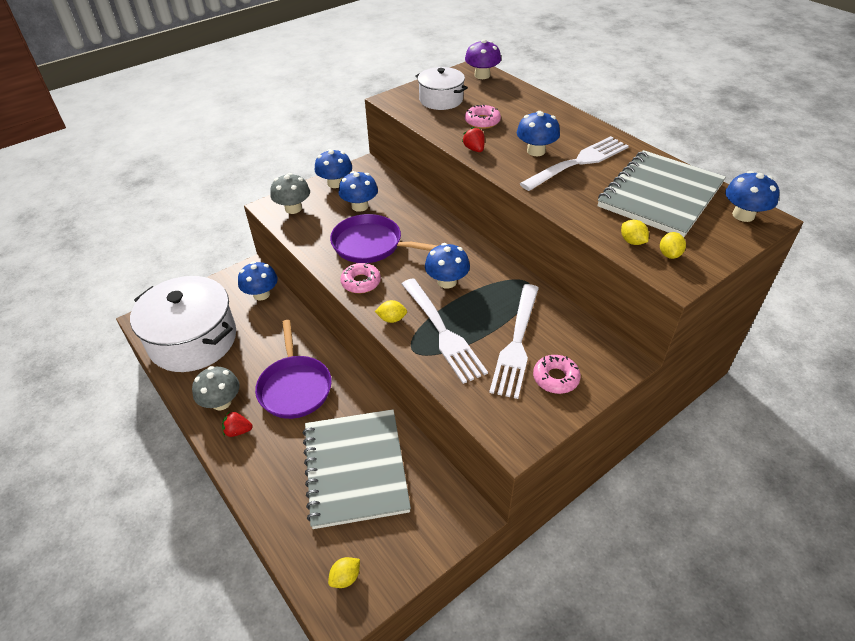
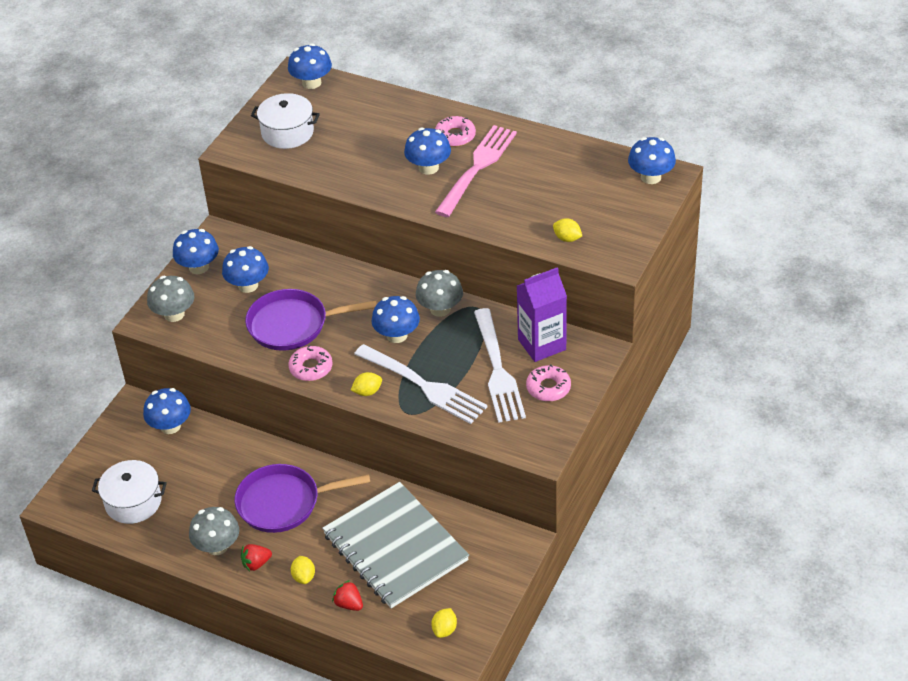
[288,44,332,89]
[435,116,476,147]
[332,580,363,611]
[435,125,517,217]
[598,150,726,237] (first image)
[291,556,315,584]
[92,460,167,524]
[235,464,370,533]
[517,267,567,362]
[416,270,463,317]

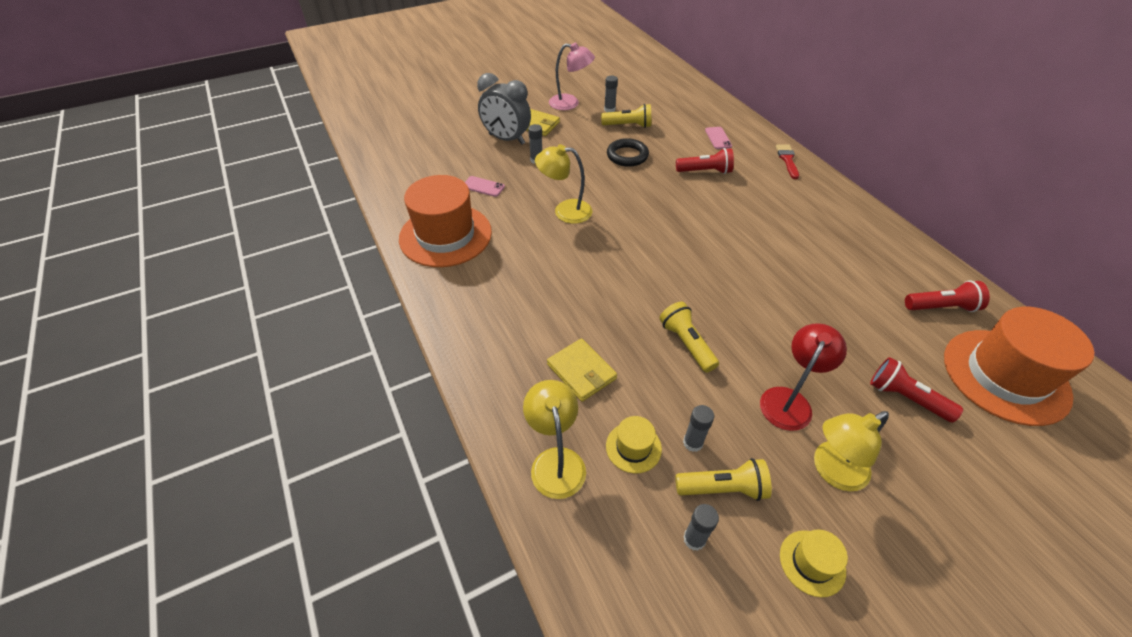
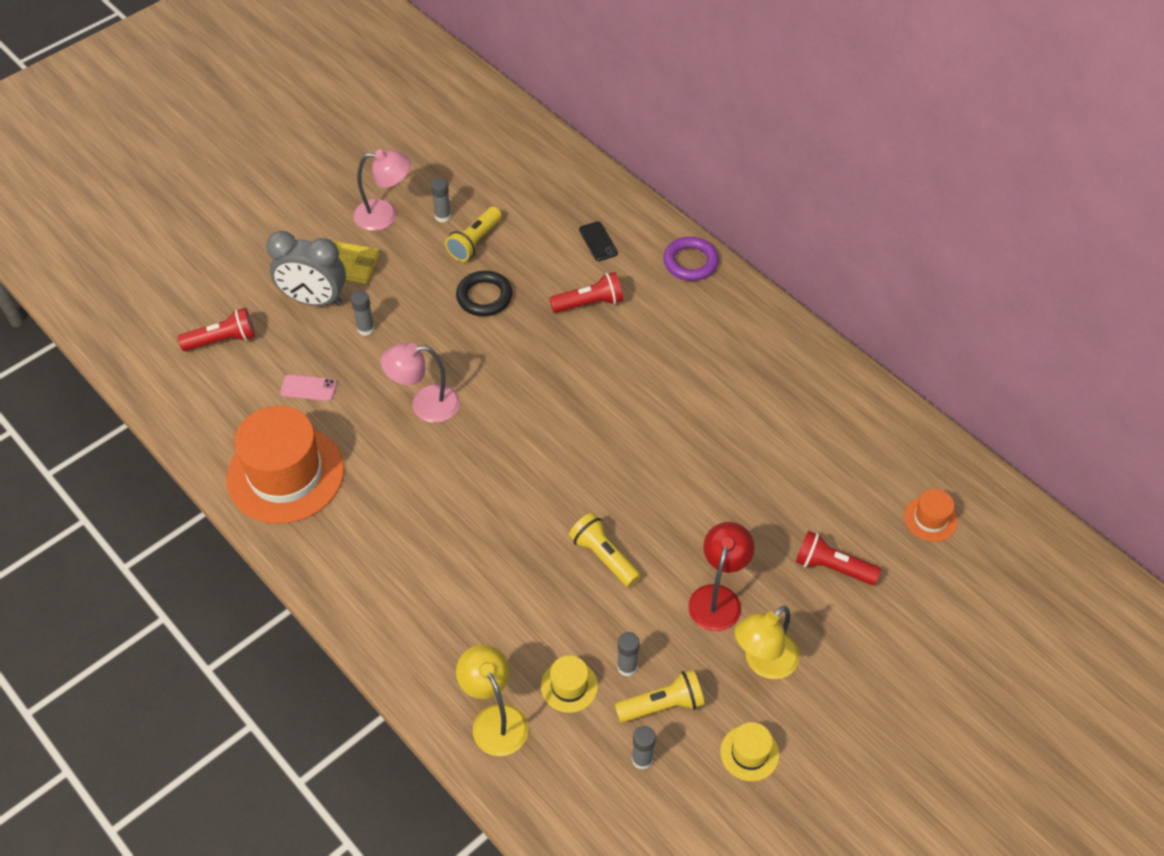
[445,207,502,262]
[579,221,618,261]
[380,343,460,423]
[663,237,719,281]
[178,308,255,351]
[904,489,958,542]
[547,338,617,402] (first image)

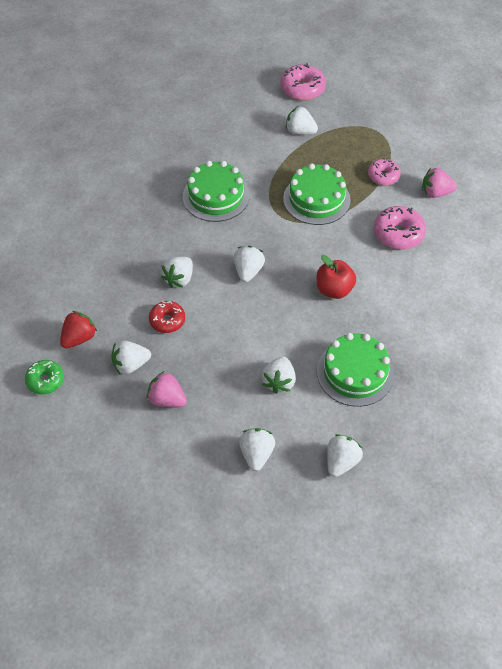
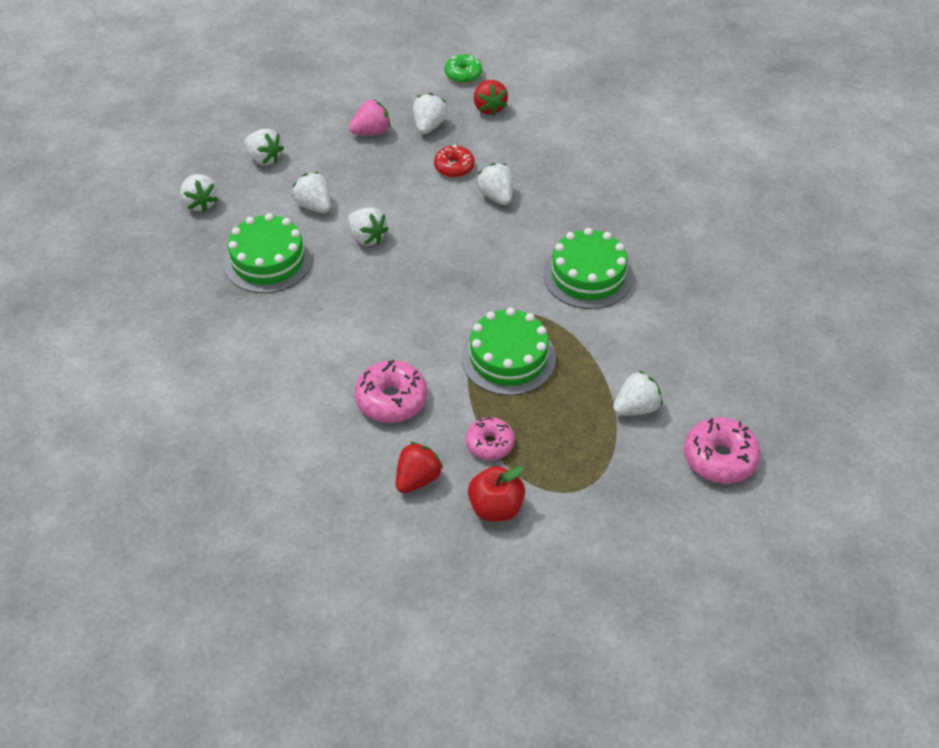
[396,442,443,493]
[348,208,389,246]
[468,466,525,521]

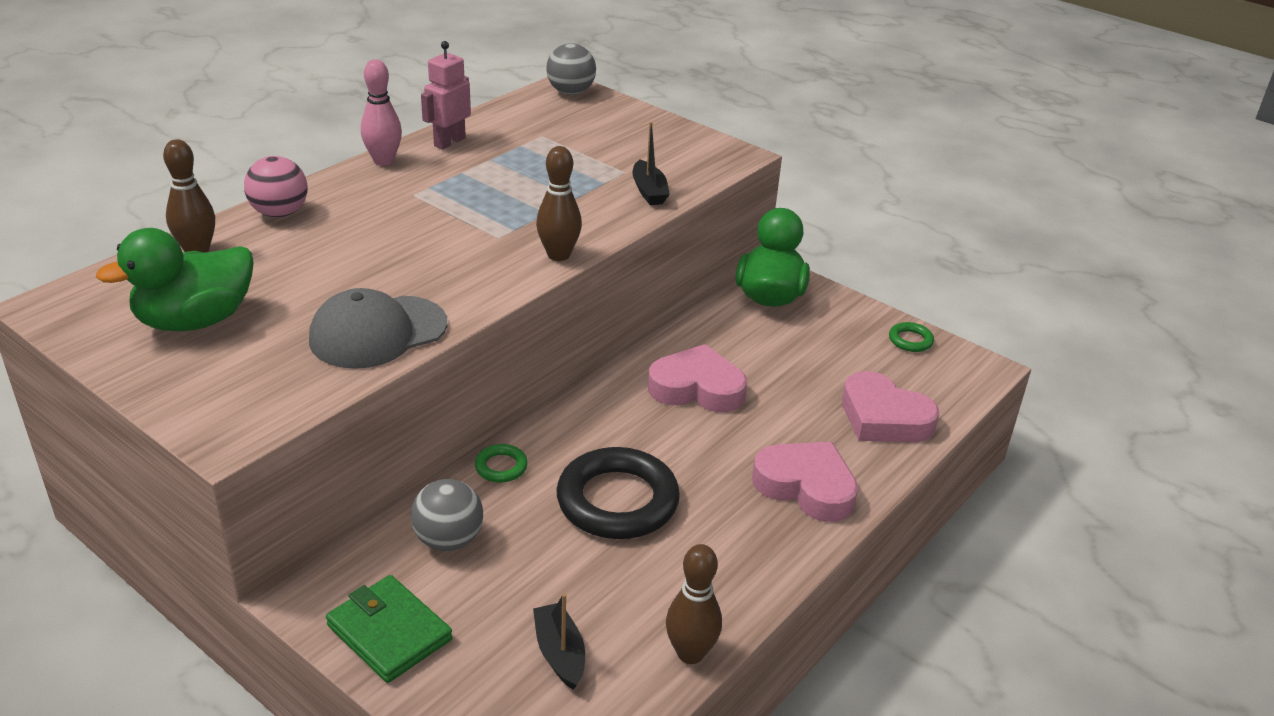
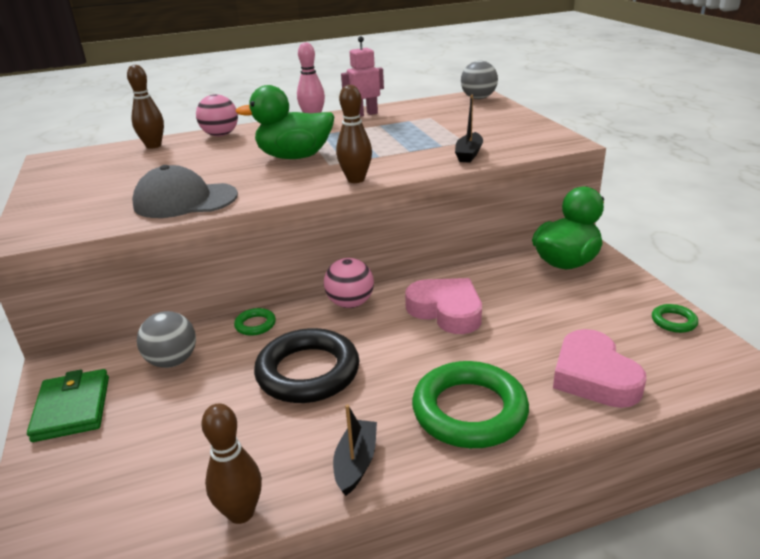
[236,85,334,159]
[412,361,529,448]
[333,404,377,496]
[324,258,374,308]

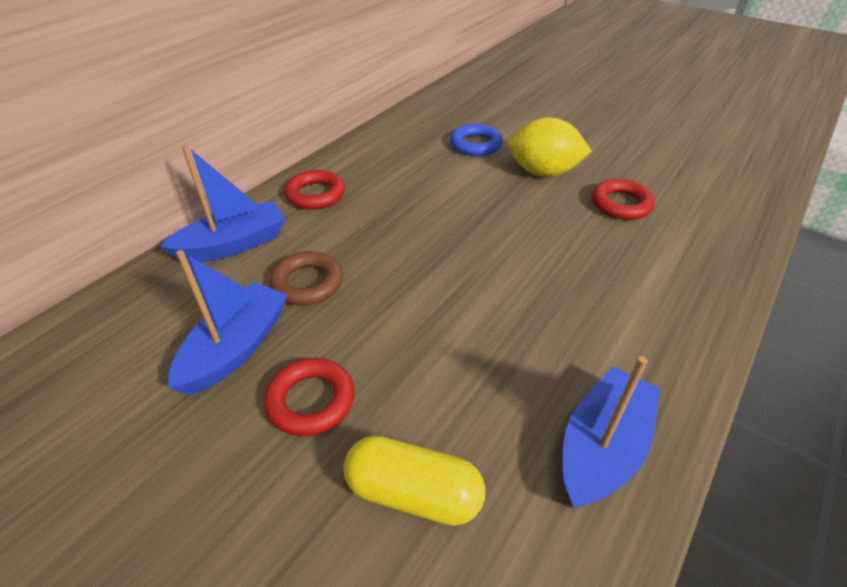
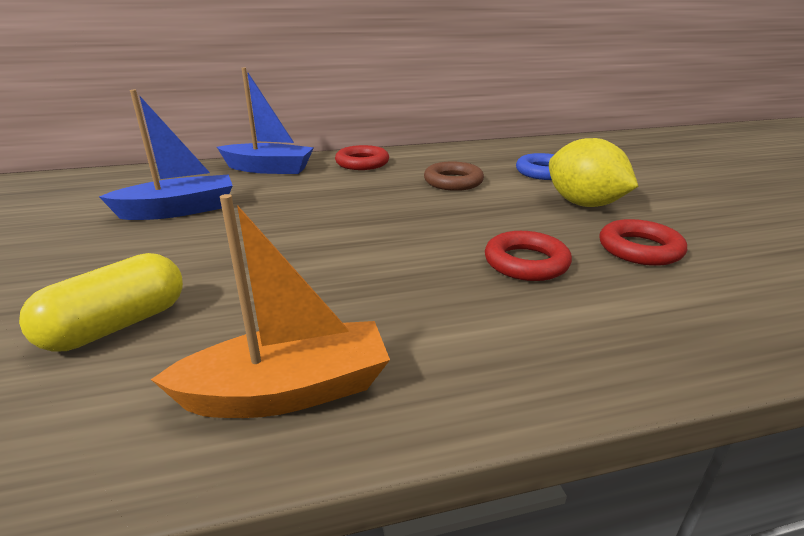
[424,161,484,191]
[151,194,390,418]
[485,231,572,281]
[19,253,183,352]

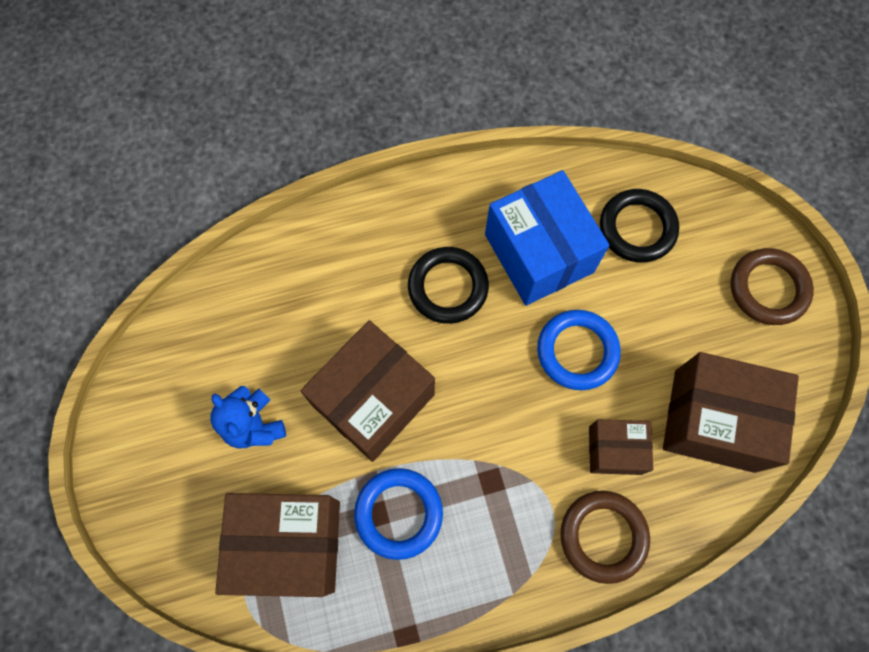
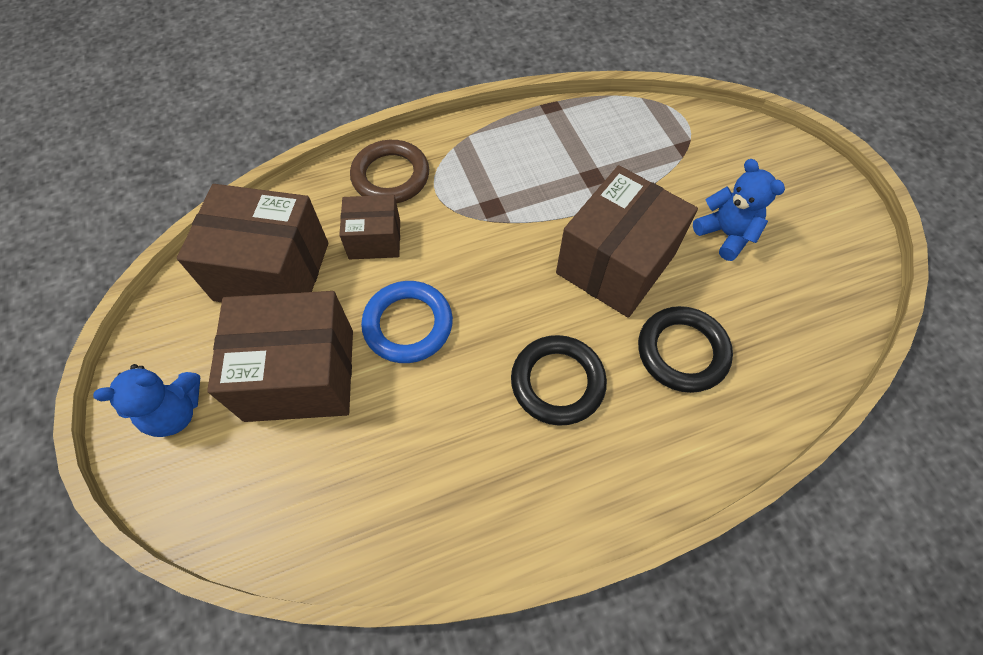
[485,170,609,306] (first image)
[638,306,733,393]
[93,364,200,437]
[354,468,443,560] (first image)
[207,291,353,422]

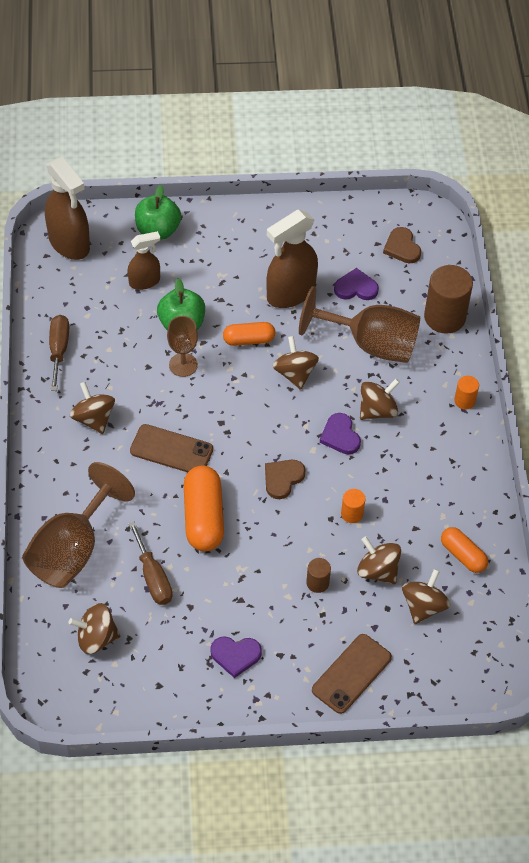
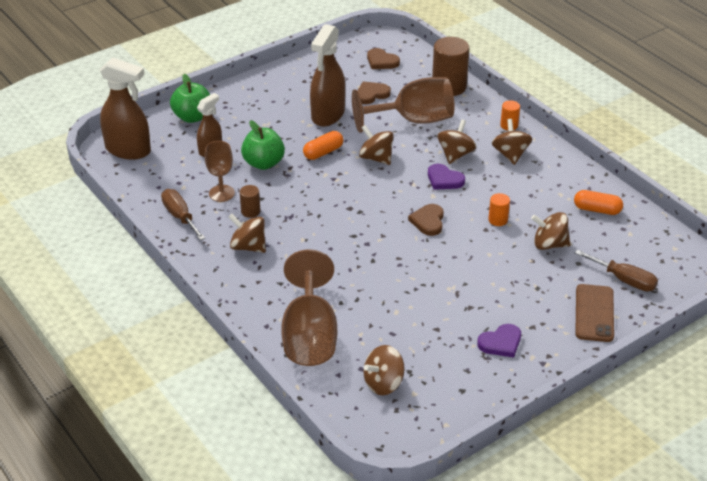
[358,81,391,104]
[205,141,235,202]
[130,424,213,472] (first image)
[184,466,224,551] (first image)
[575,249,658,291]
[240,185,261,218]
[491,119,532,165]

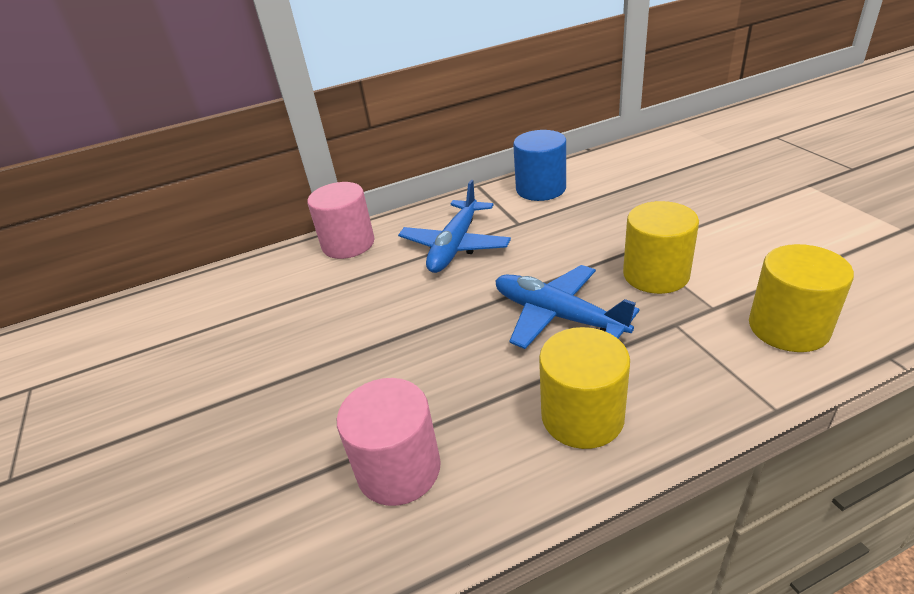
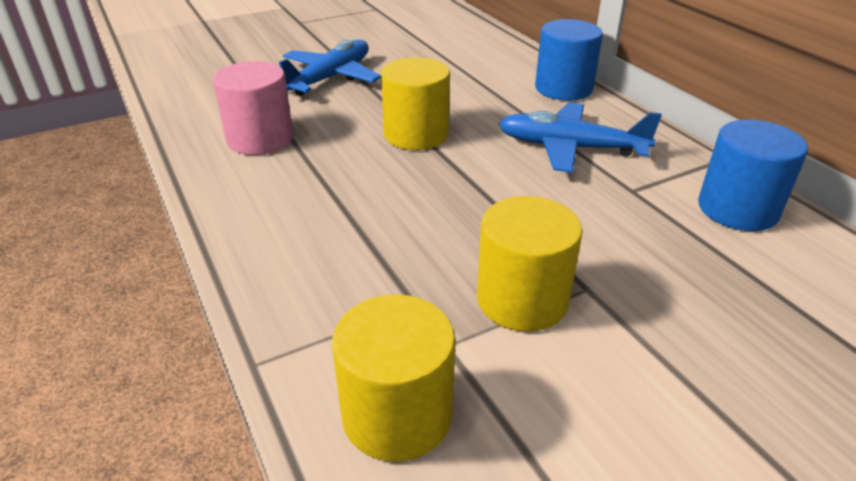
[535,19,603,101]
[279,40,381,96]
[381,57,450,150]

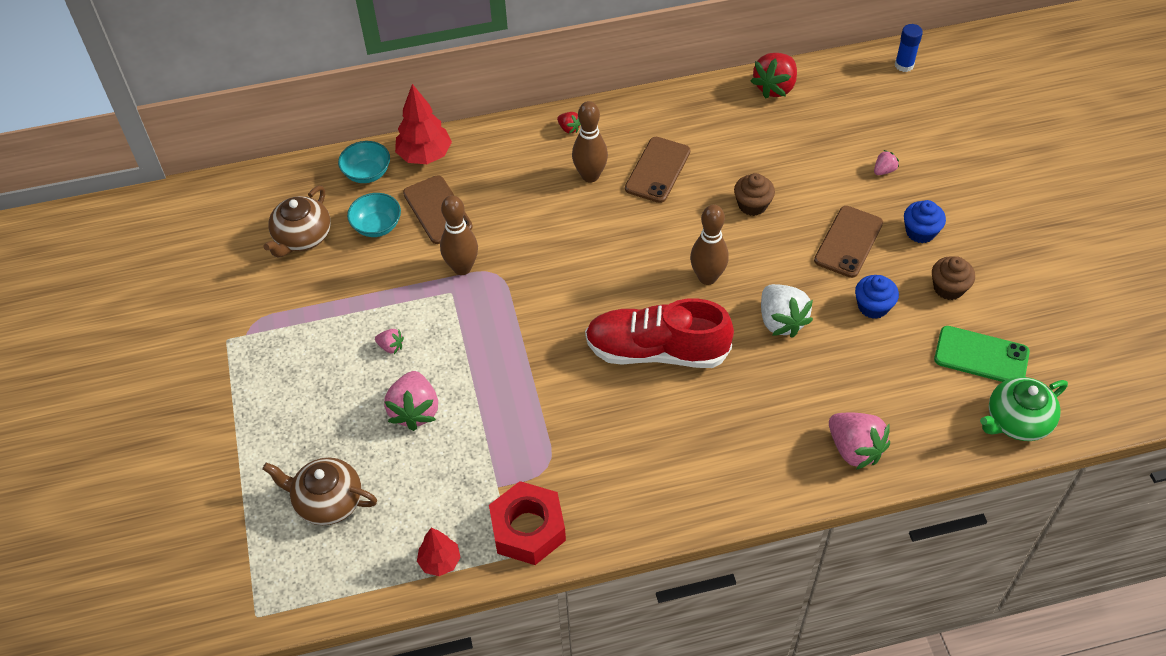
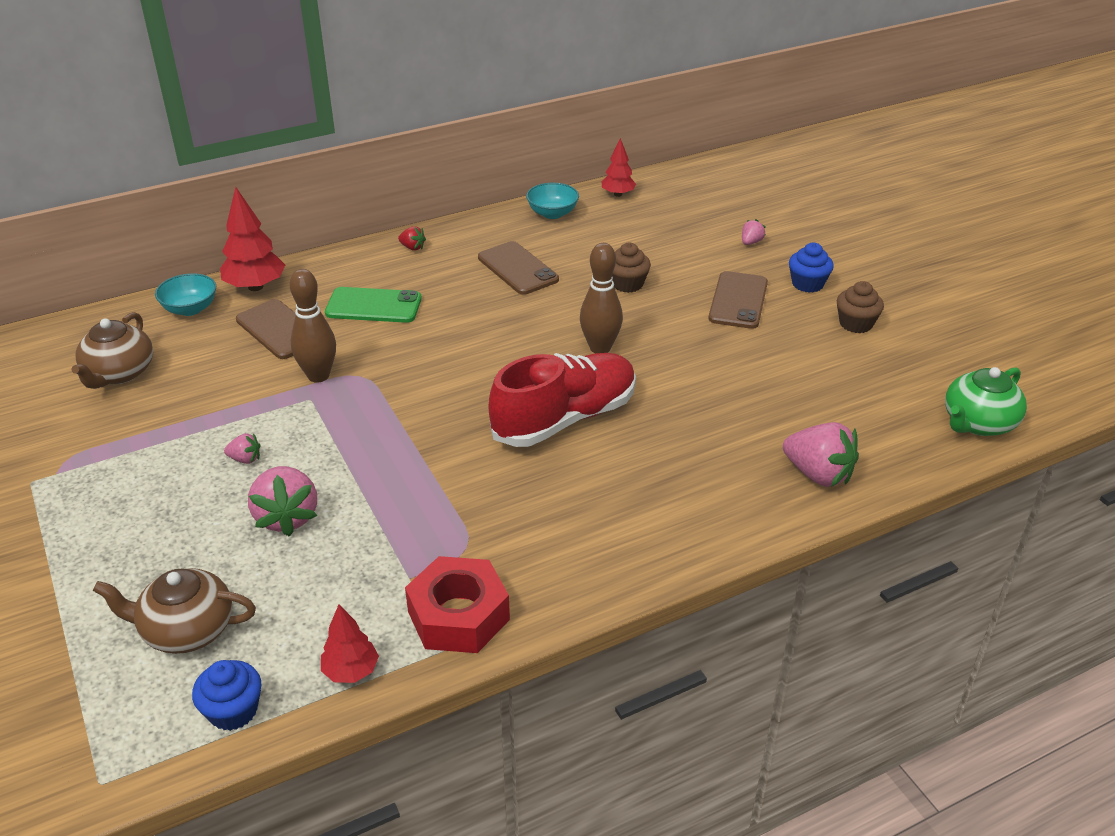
[895,24,923,72] (first image)
[601,138,636,197]
[572,101,608,183] (first image)
[478,241,559,295]
[526,183,579,219]
[192,660,261,731]
[761,284,813,338] (first image)
[489,353,636,447]
[325,287,422,323]

